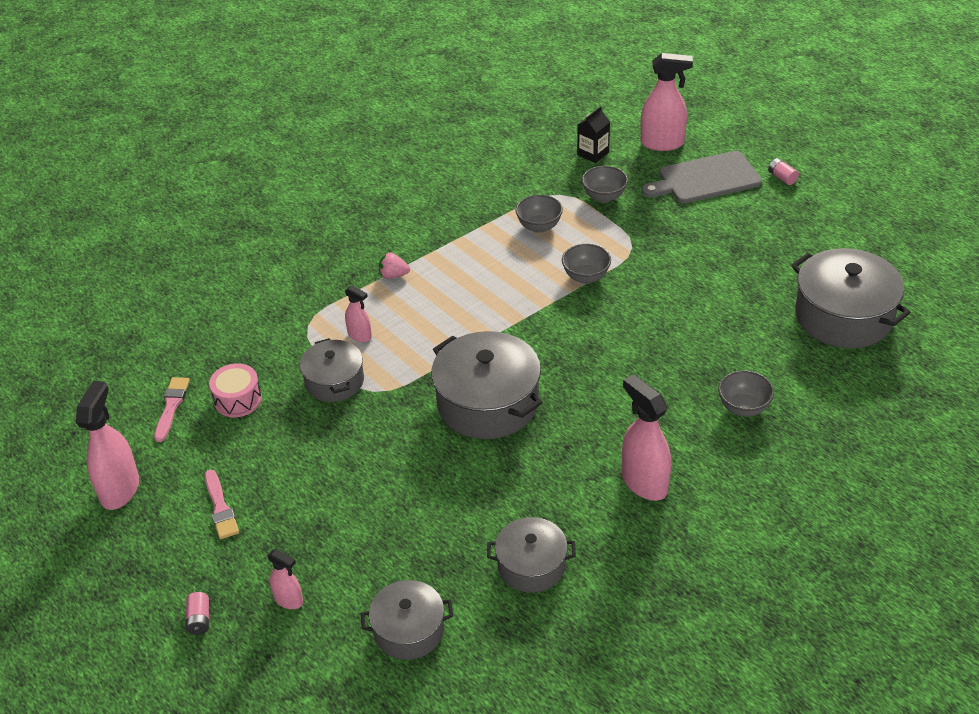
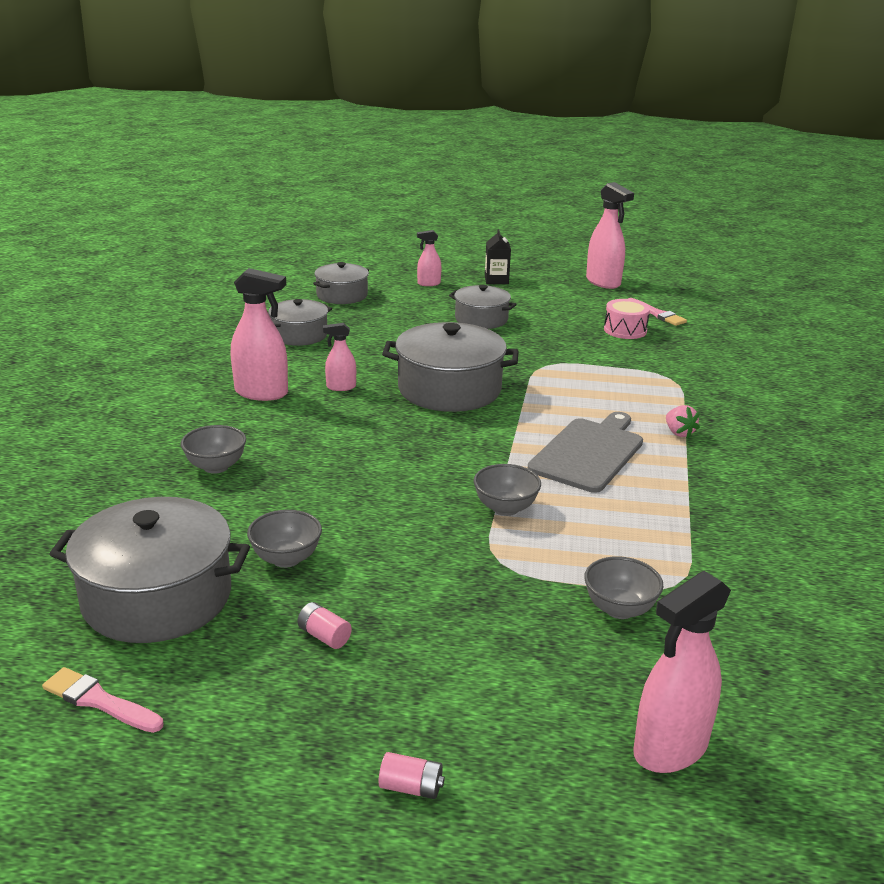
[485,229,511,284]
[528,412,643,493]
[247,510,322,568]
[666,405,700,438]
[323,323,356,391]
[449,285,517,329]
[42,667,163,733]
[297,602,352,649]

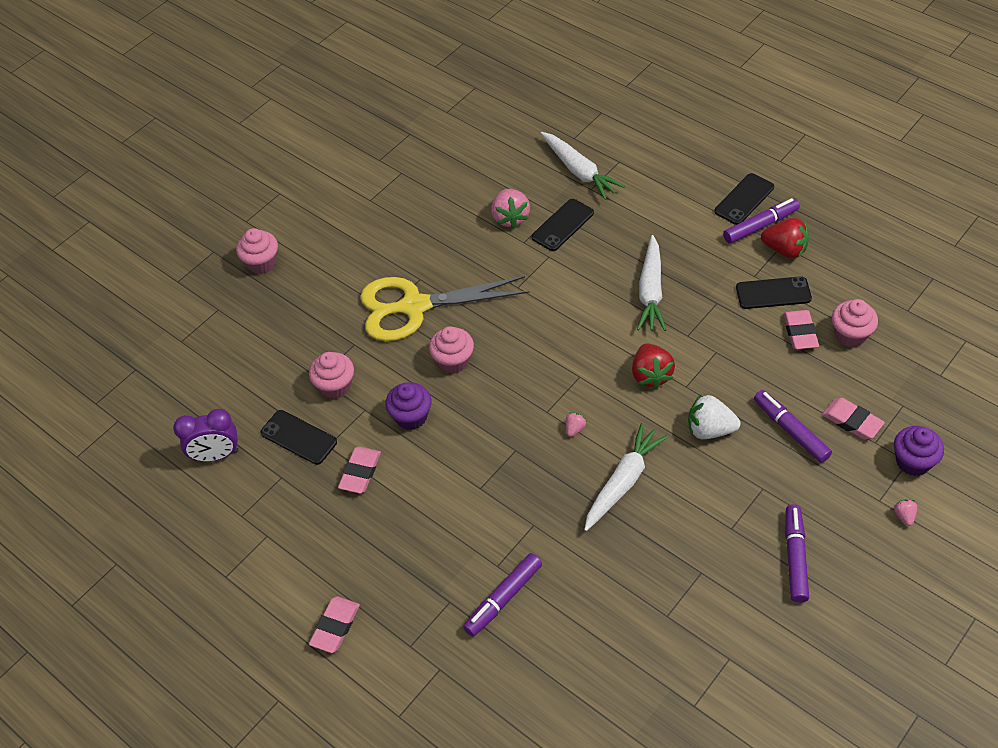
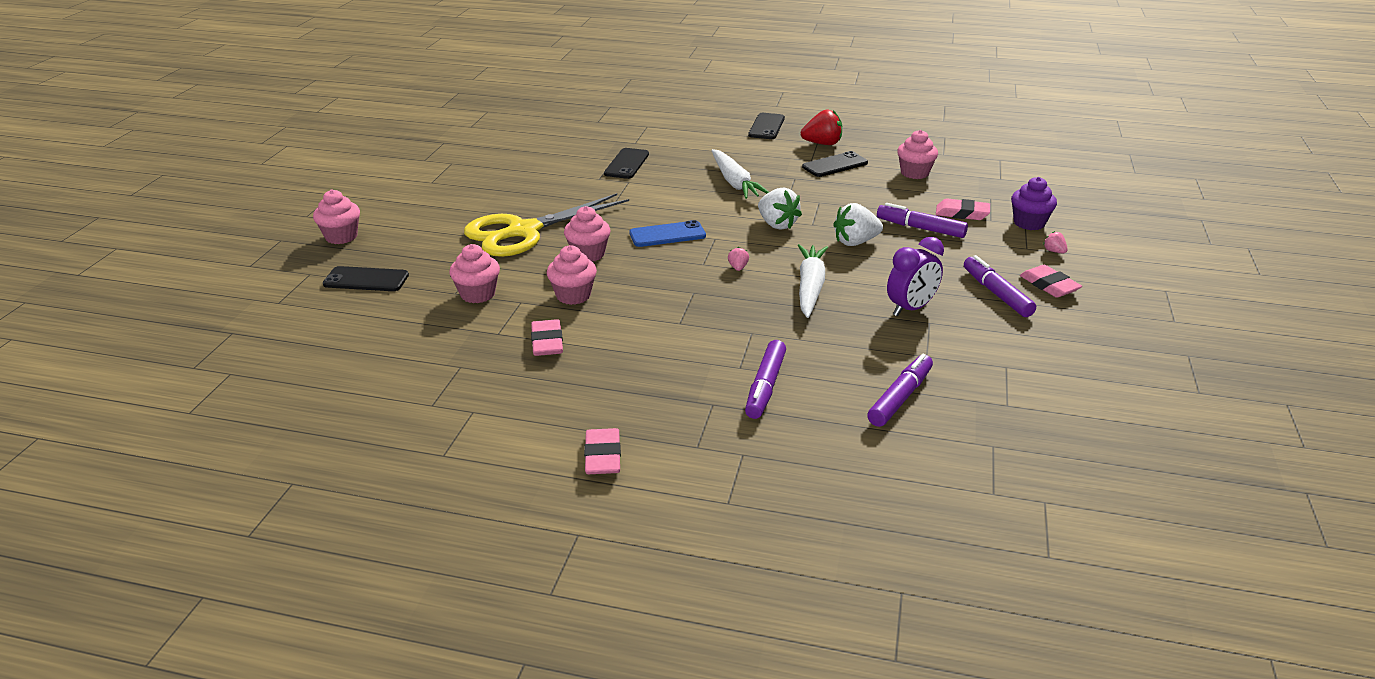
[541,132,625,200] (first image)
[491,189,530,229] (first image)
[867,354,933,427]
[1020,265,1082,298]
[758,187,802,230]
[547,245,597,305]
[887,237,944,316]
[323,266,409,291]
[630,220,706,247]

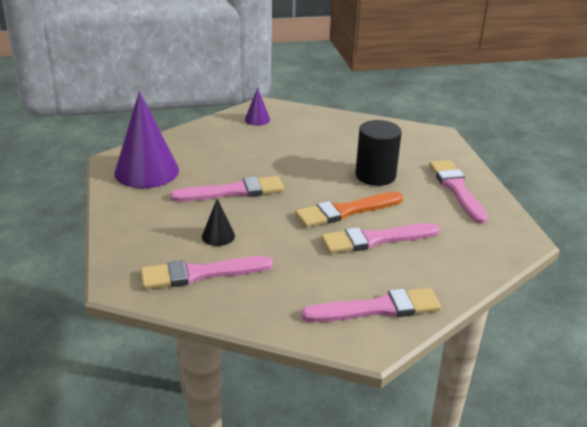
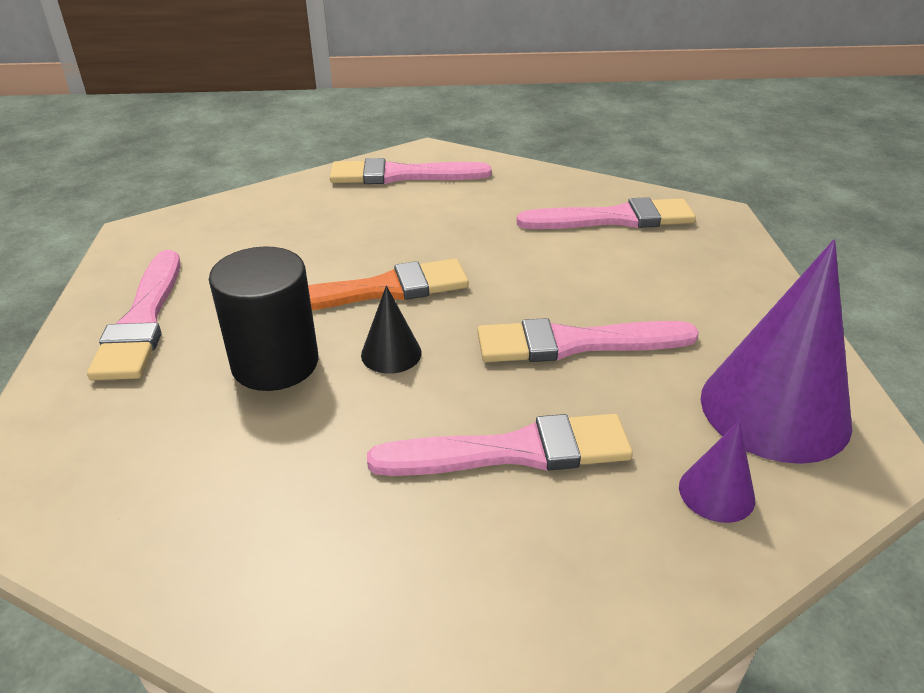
[679,420,755,523]
[361,285,422,374]
[367,414,633,476]

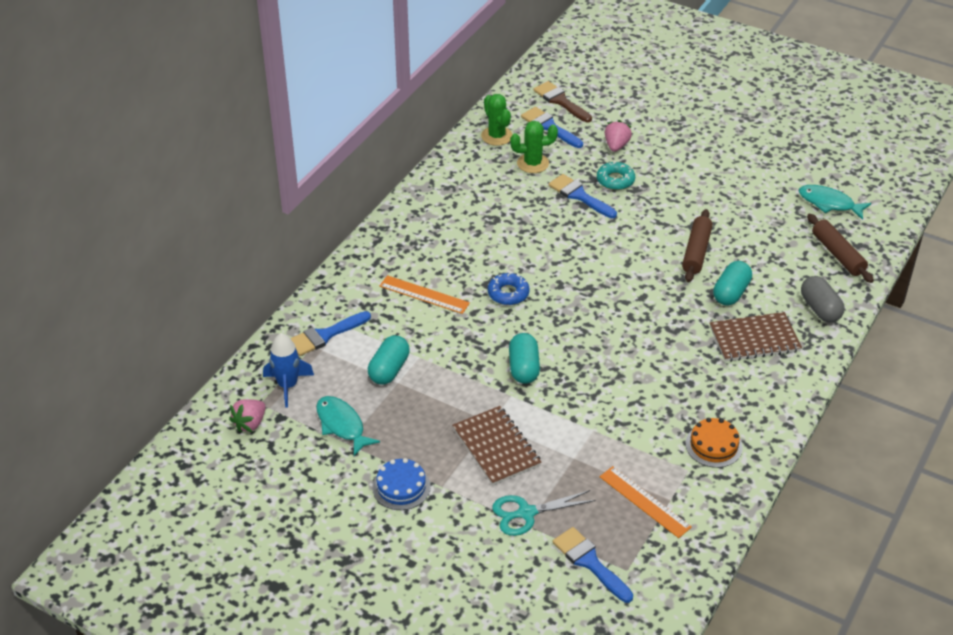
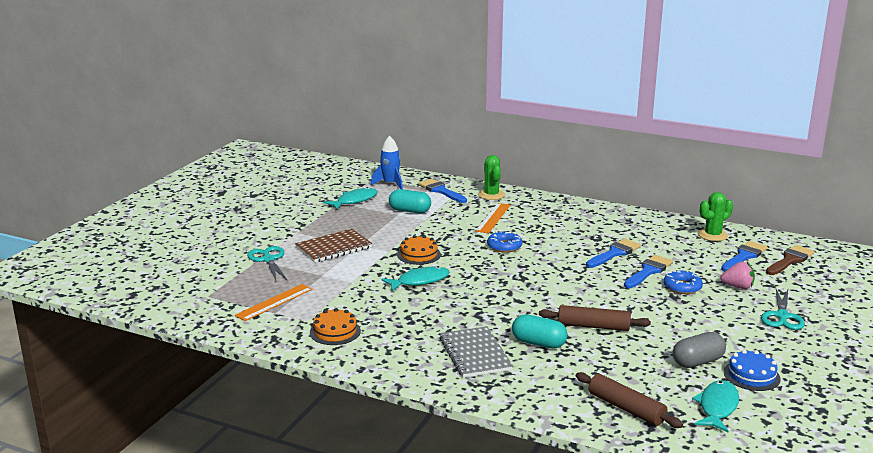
[478,155,505,200]
[663,269,703,294]
[576,372,683,428]
[673,332,726,368]
[440,326,513,378]
[397,235,441,265]
[229,399,266,433] (first image)
[724,350,781,391]
[586,239,641,268]
[381,266,450,291]
[761,289,805,330]

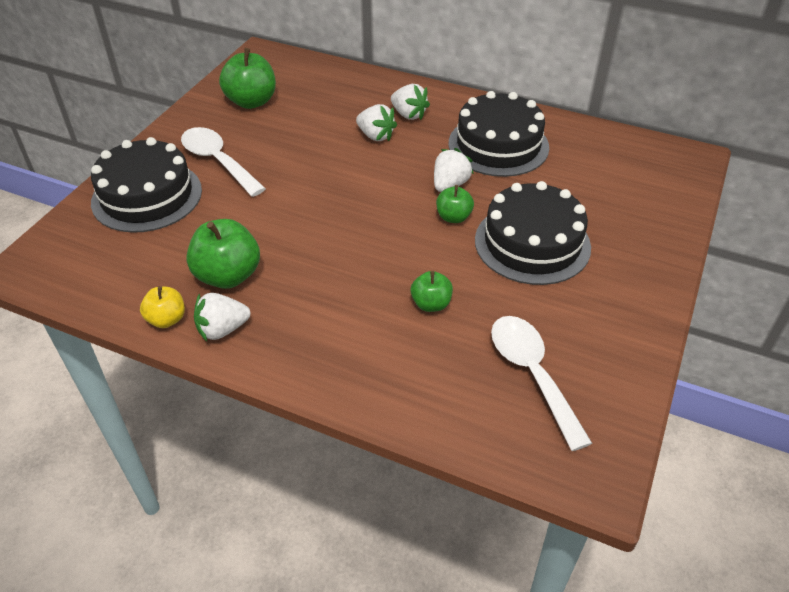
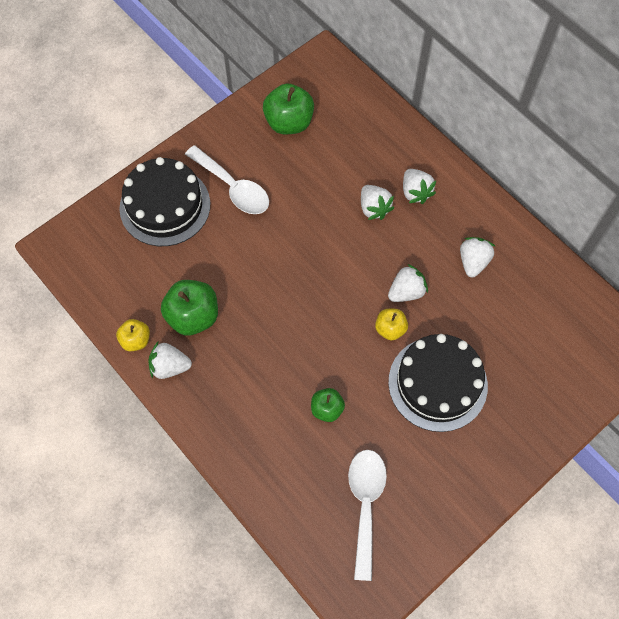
[460,237,495,277]
[185,145,269,214]
[375,309,408,341]

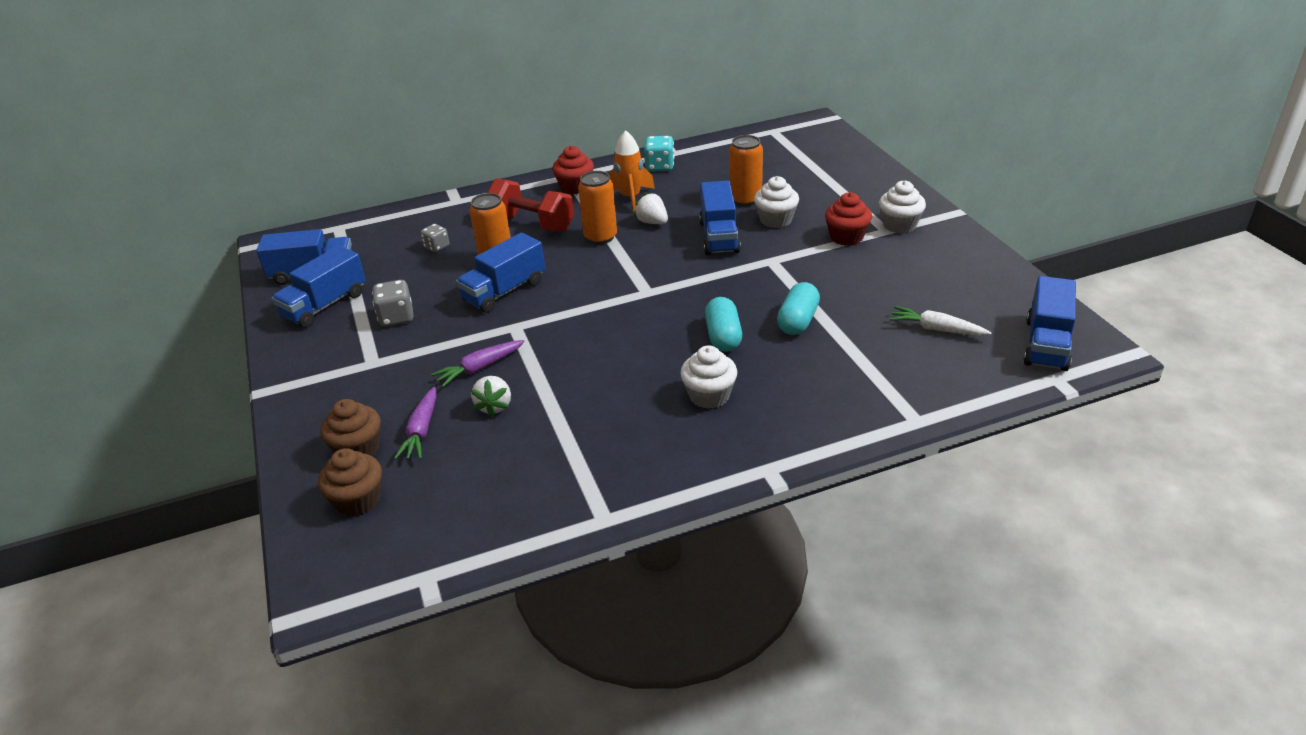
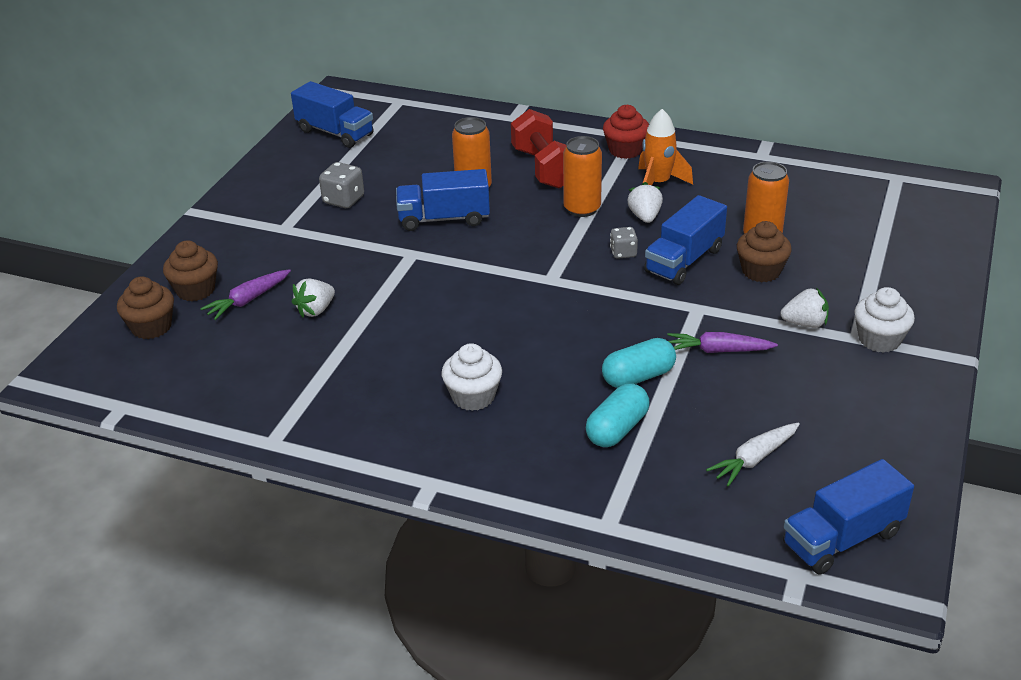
[644,136,675,171] (first image)
[737,221,792,282]
[781,288,829,328]
[610,227,638,259]
[272,245,366,328] (first image)
[586,383,650,447]
[706,422,800,487]
[668,332,778,353]

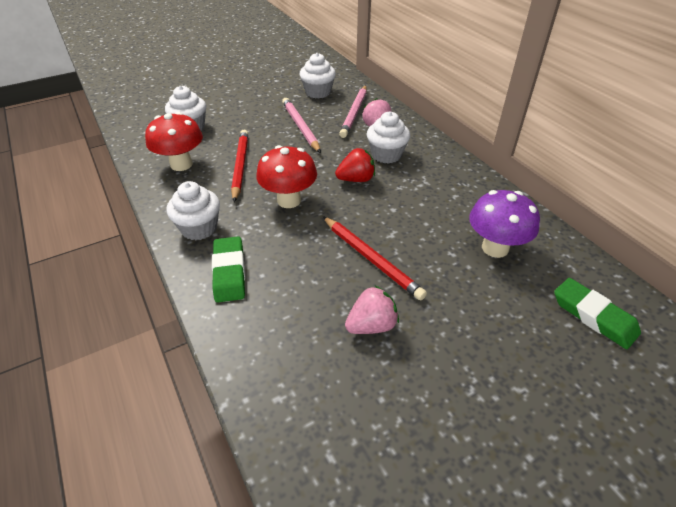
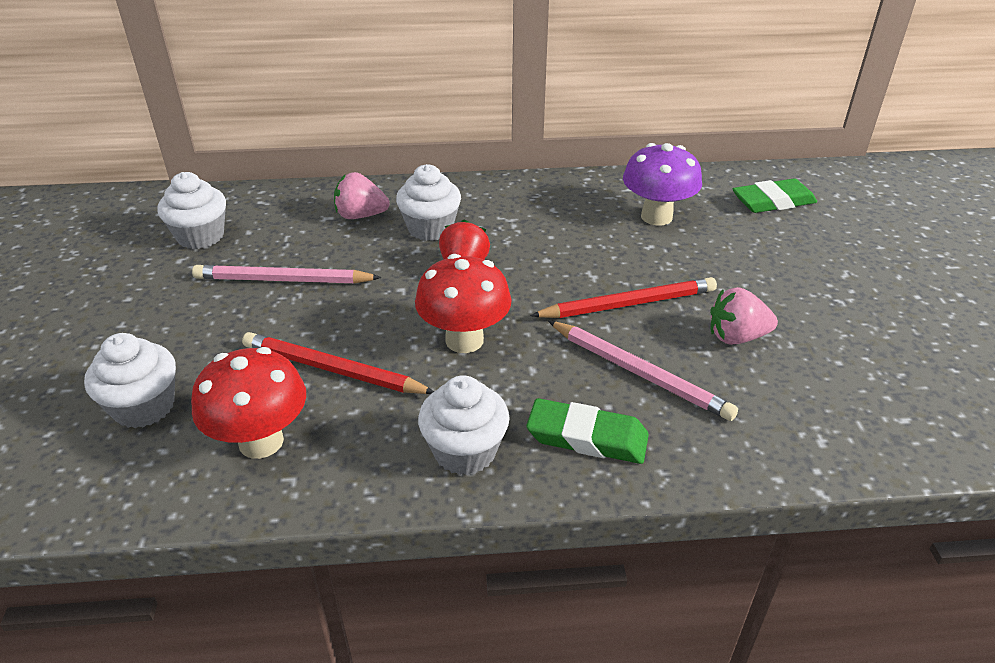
[548,321,738,421]
[710,287,778,345]

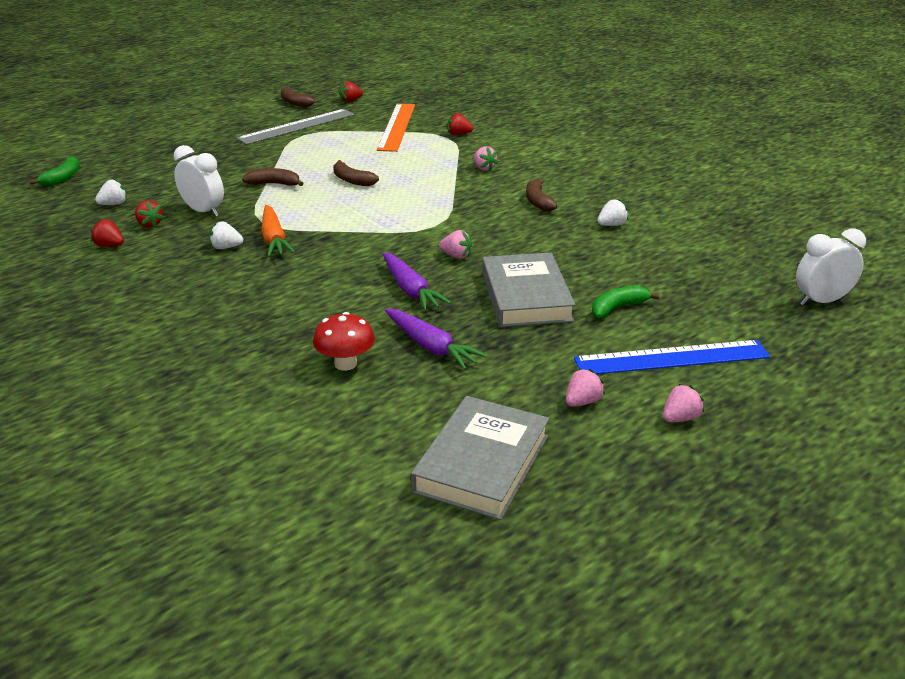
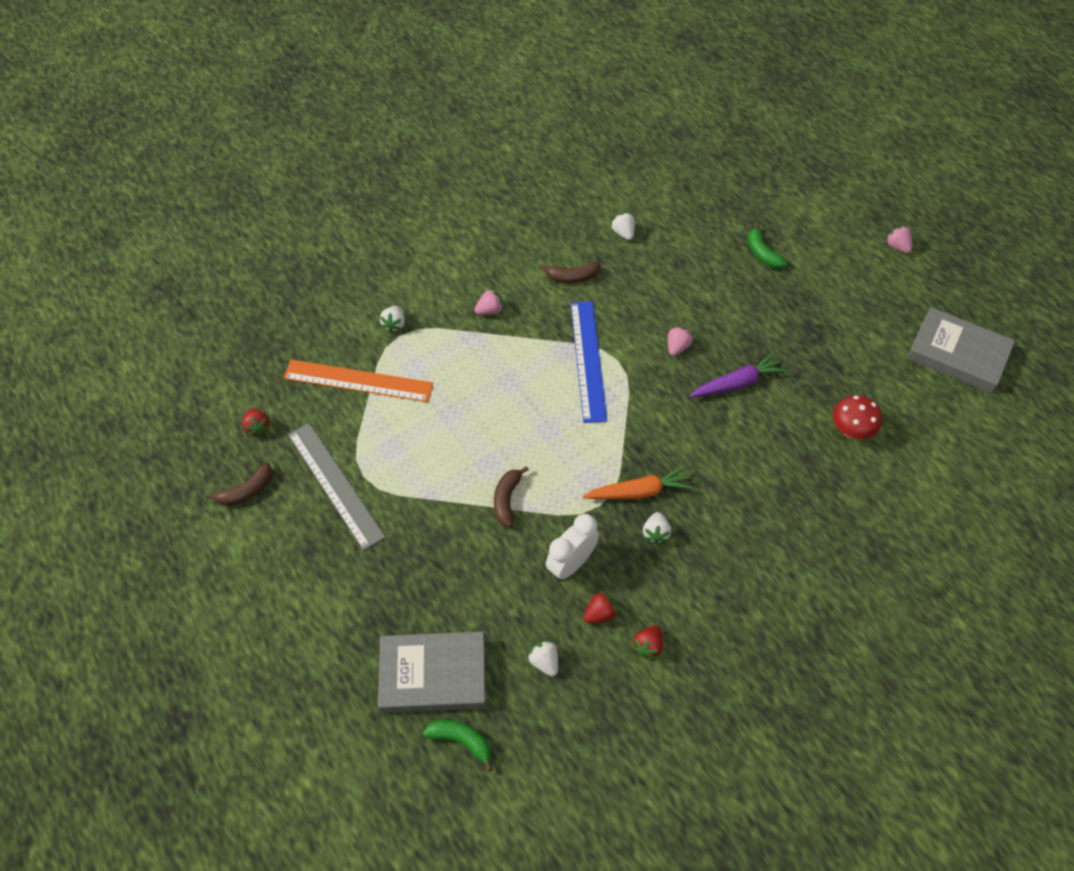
[380,306,405,333]
[333,160,379,186] (first image)
[796,229,866,306] (first image)
[378,631,486,713]
[385,309,487,370] (first image)
[571,301,607,423]
[566,368,605,407] (first image)

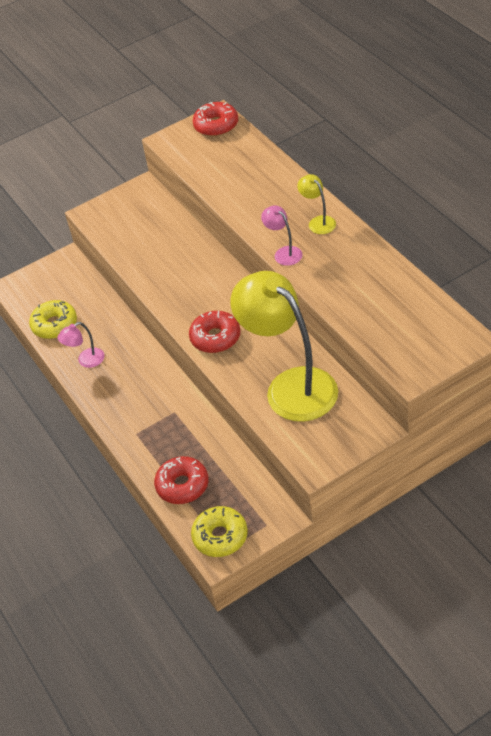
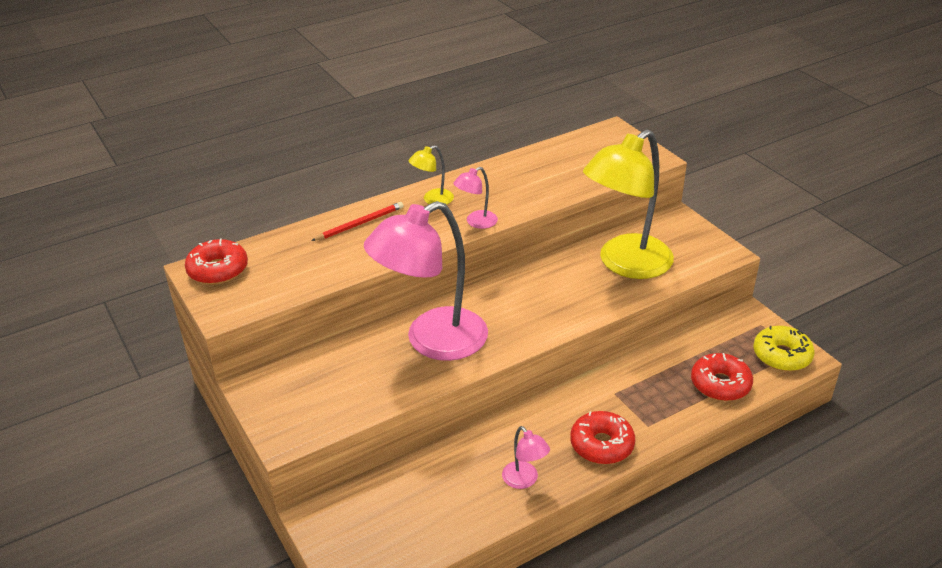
[29,300,77,339] (first image)
[570,411,635,464]
[364,201,488,361]
[311,202,403,241]

